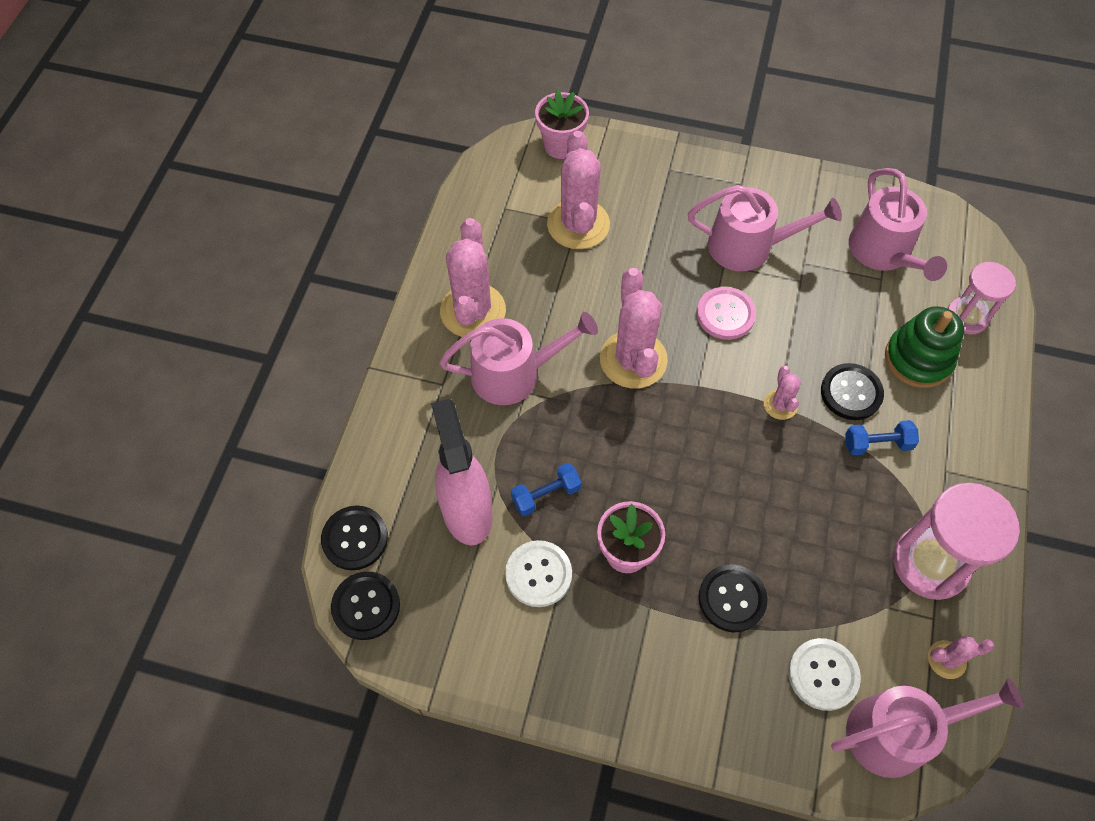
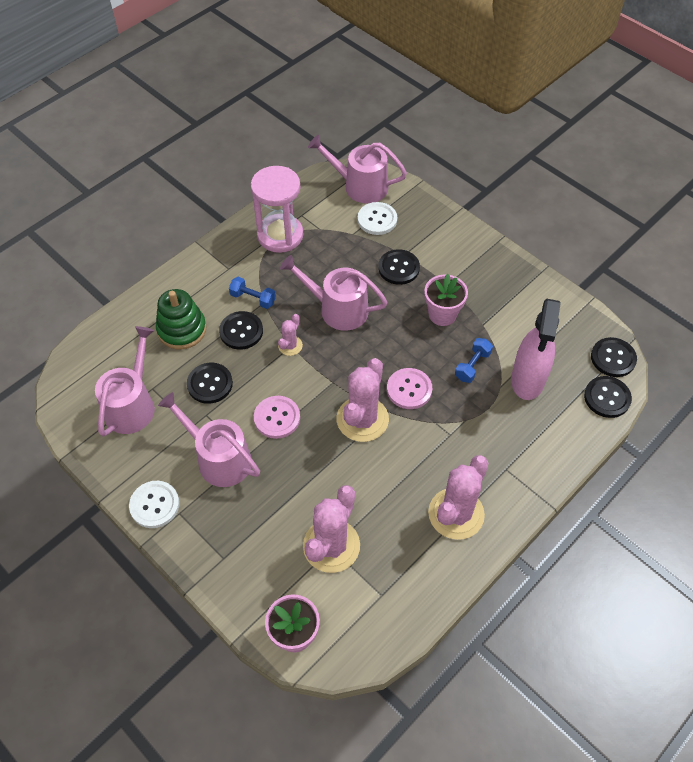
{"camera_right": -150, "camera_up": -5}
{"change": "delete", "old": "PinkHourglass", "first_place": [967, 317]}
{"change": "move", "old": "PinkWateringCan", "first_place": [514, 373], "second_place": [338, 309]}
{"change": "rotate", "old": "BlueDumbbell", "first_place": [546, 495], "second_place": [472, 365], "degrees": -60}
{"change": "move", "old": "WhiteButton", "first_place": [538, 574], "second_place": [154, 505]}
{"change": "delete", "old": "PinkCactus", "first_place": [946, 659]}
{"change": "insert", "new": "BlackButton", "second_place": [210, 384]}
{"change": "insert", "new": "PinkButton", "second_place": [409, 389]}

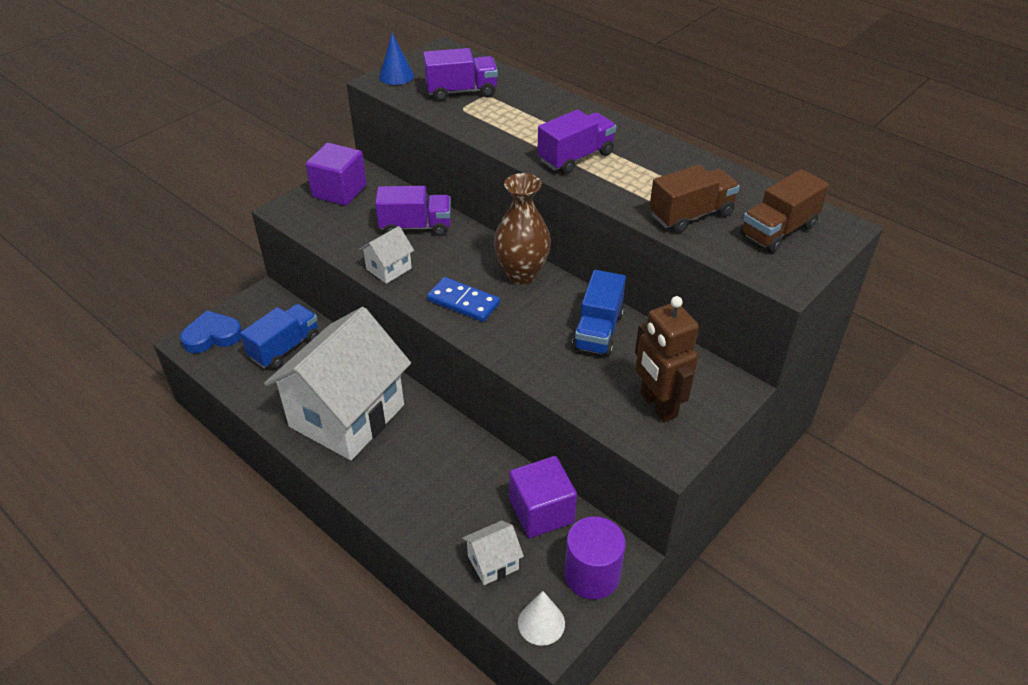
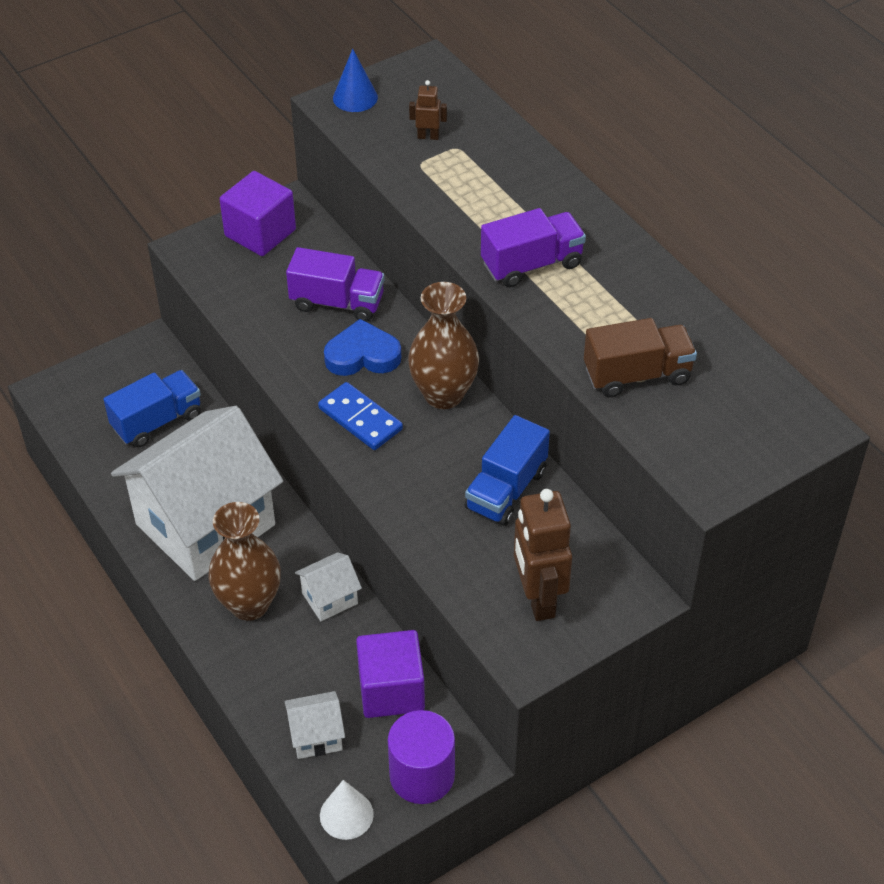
{"camera_right": 15, "camera_up": 5}
{"change": "replace", "old": "PurpleTruck", "new": "BrownRobot", "first_place": [461, 91], "second_place": [428, 136]}
{"change": "delete", "old": "BrownTruck", "first_place": [778, 231]}
{"change": "move", "old": "WhiteHouse", "first_place": [389, 269], "second_place": [330, 598]}
{"change": "move", "old": "BlueHeart", "first_place": [212, 336], "second_place": [362, 355]}
{"change": "insert", "new": "BrownVase", "second_place": [249, 604]}

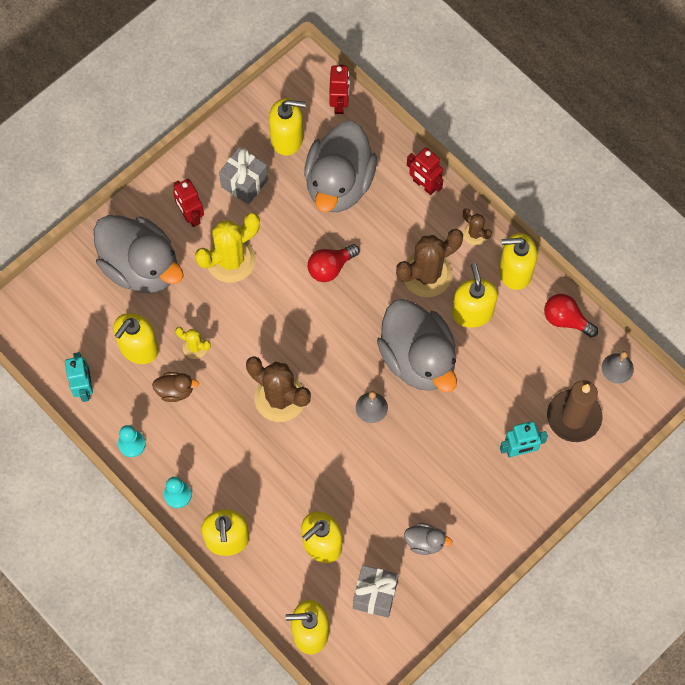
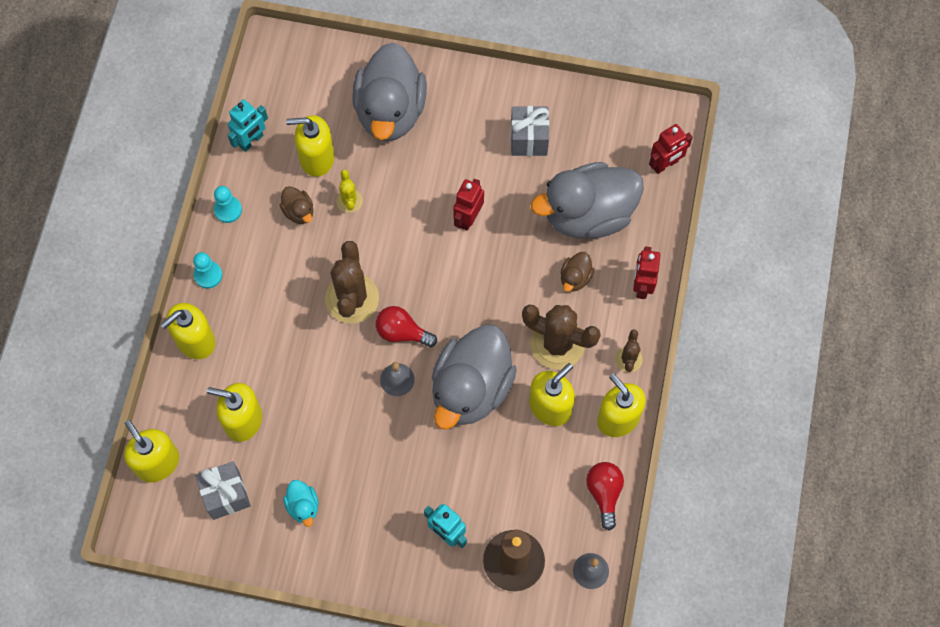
{"camera_right": 55, "camera_up": 0}
{"change": "delete", "old": "YellowSoapDispenser", "first_place": [287, 138]}
{"change": "move", "old": "RedRobot", "first_place": [190, 216], "second_place": [468, 218]}
{"change": "delete", "old": "YellowCactus", "first_place": [230, 260]}
{"change": "move", "old": "RedLightBulb", "first_place": [330, 267], "second_place": [402, 332]}
{"change": "recolor", "old": "GreyDuck", "new": "TurquoiseDuck", "first_place": [425, 542], "second_place": [303, 506]}
{"change": "insert", "new": "BrownDuck", "second_place": [575, 278]}

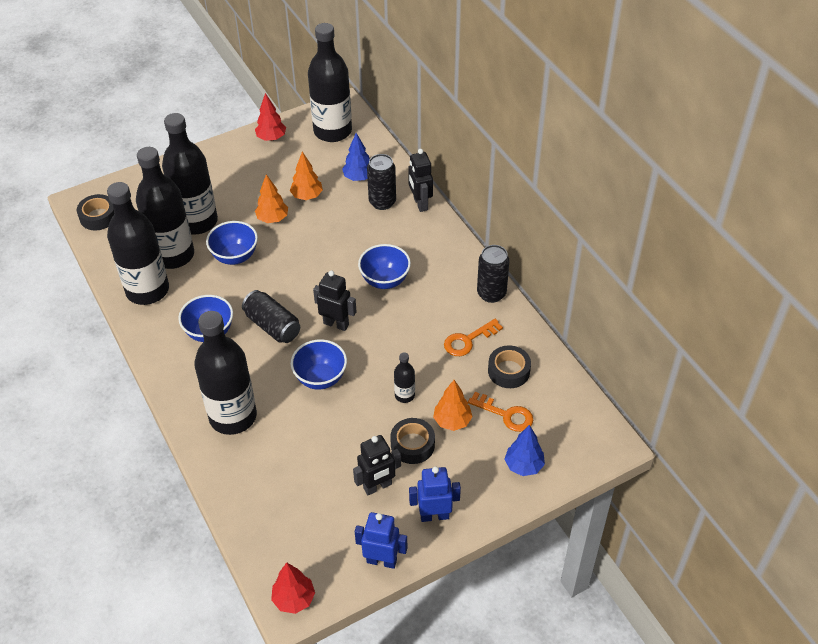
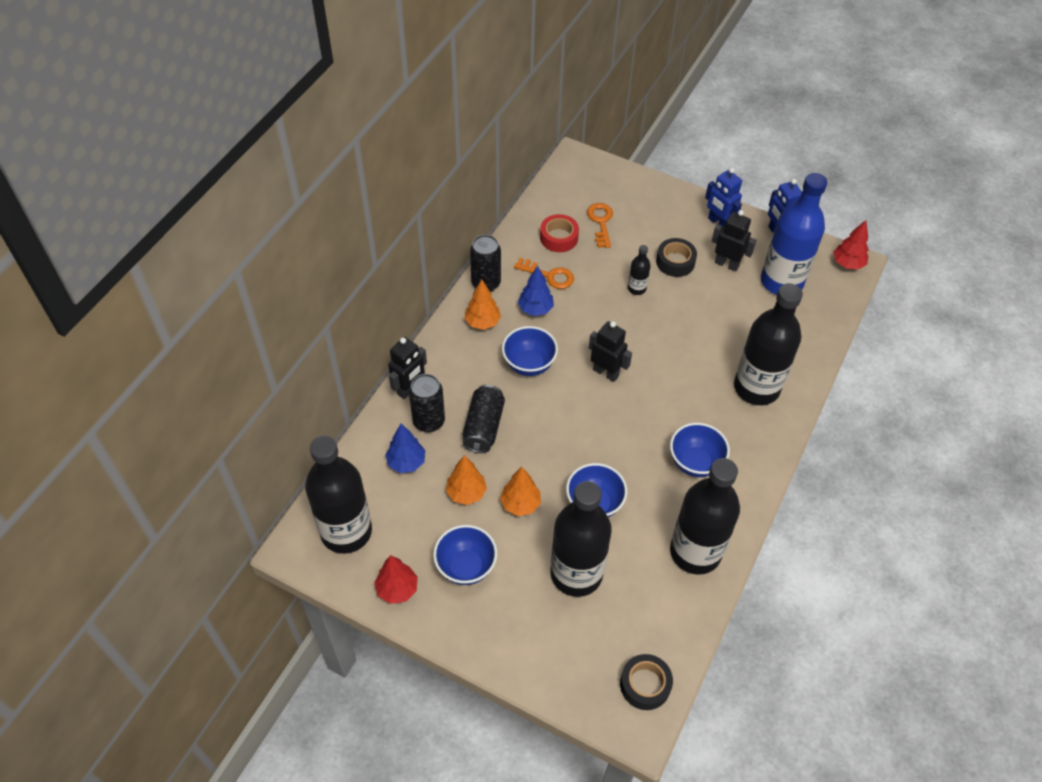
{"camera_right": -125, "camera_up": 5}
{"change": "delete", "old": "BlackBottle", "first_place": [173, 255]}
{"change": "rotate", "old": "BlackRobot", "first_place": [336, 324], "second_place": [606, 372], "degrees": 135}
{"change": "move", "old": "BlackCan", "first_place": [272, 326], "second_place": [483, 427]}
{"change": "move", "old": "BlueBowl", "first_place": [320, 378], "second_place": [466, 567]}
{"change": "recolor", "old": "BlackTape", "new": "RedTape", "first_place": [508, 371], "second_place": [559, 238]}
{"change": "move", "old": "OrangeTree", "first_place": [452, 421], "second_place": [482, 322]}
{"change": "move", "old": "BlueTree", "first_place": [523, 466], "second_place": [535, 309]}
{"change": "insert", "new": "BlueBottle", "second_place": [781, 282]}

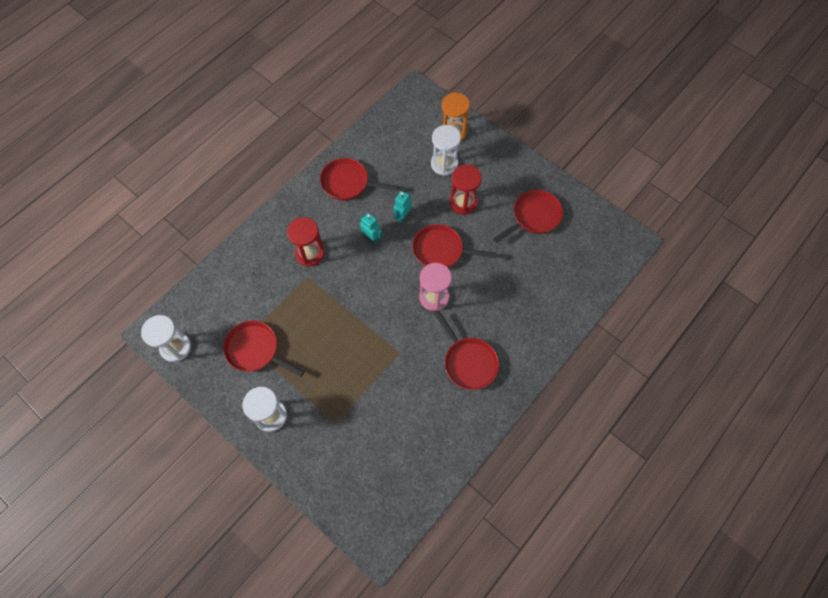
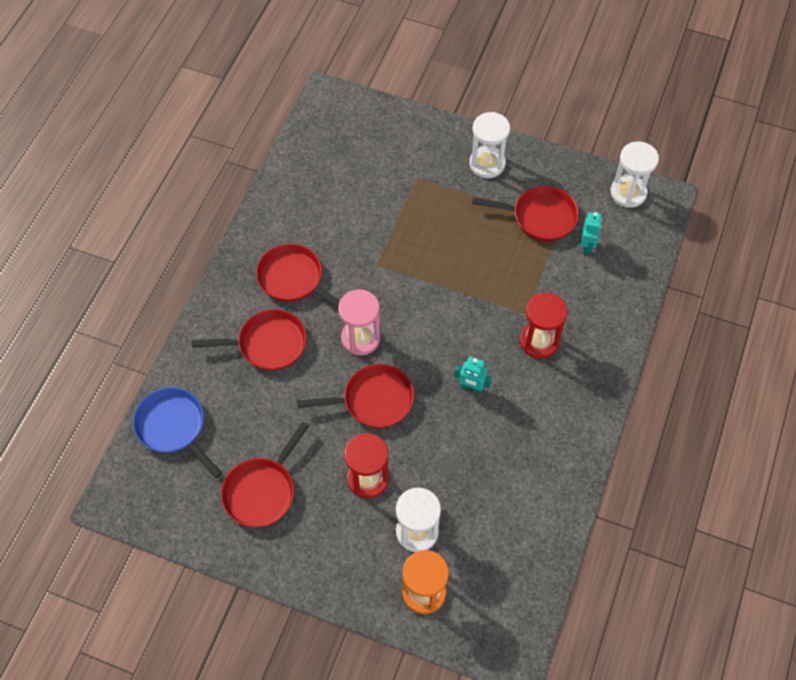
{"camera_right": 160, "camera_up": -5}
{"change": "move", "old": "RedPan", "first_place": [348, 183], "second_place": [267, 344]}
{"change": "move", "old": "TurquoiseRobot", "first_place": [402, 216], "second_place": [587, 246]}
{"change": "insert", "new": "BluePan", "second_place": [174, 427]}

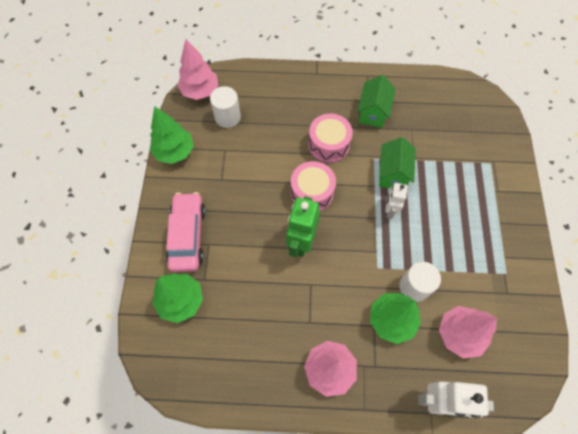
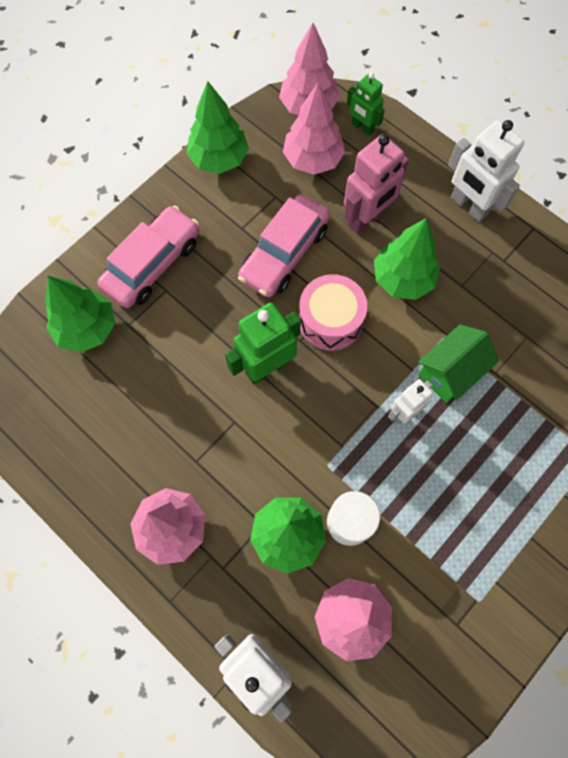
{"camera_right": 40, "camera_up": 5}
{"change": "delete", "old": "GreenHouse", "first_place": [373, 112]}
{"change": "replace", "old": "WhiteCylinder", "new": "PinkTree", "first_place": [227, 117], "second_place": [312, 160]}
{"change": "replace", "old": "PinkDrum", "new": "GreenTree", "first_place": [328, 144], "second_place": [403, 279]}
{"change": "insert", "new": "GreenRobot", "second_place": [362, 127]}
{"change": "insert", "new": "WhiteRobot", "second_place": [468, 206]}
{"change": "insert", "new": "PinkRobot", "second_place": [367, 218]}
{"change": "insert", "new": "PinkCar", "second_place": [284, 253]}

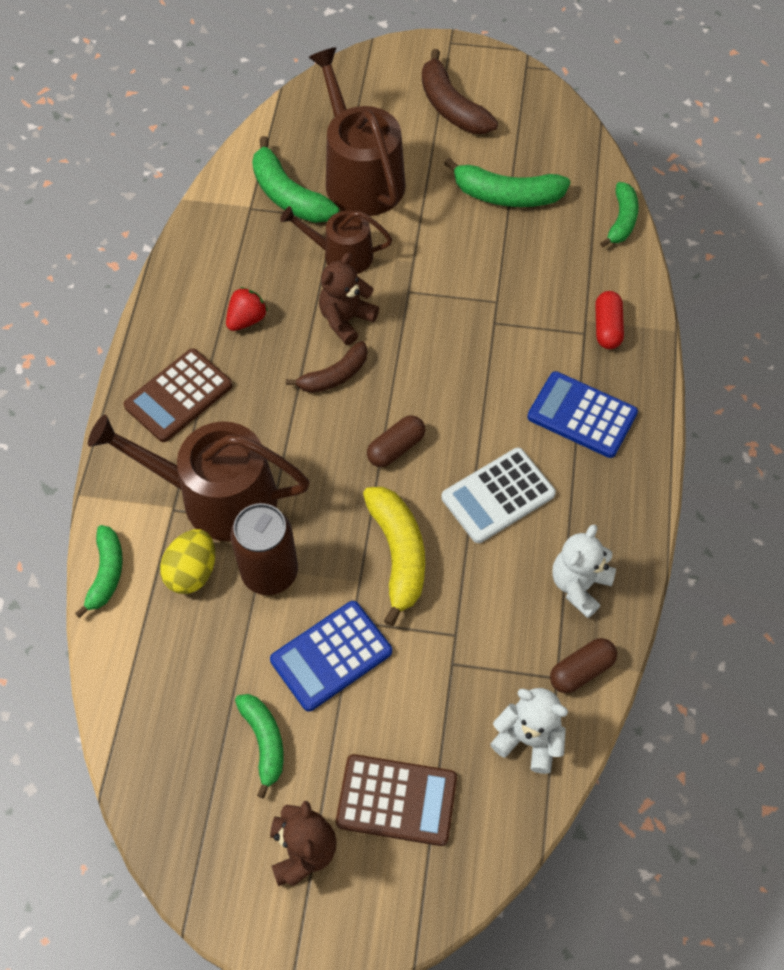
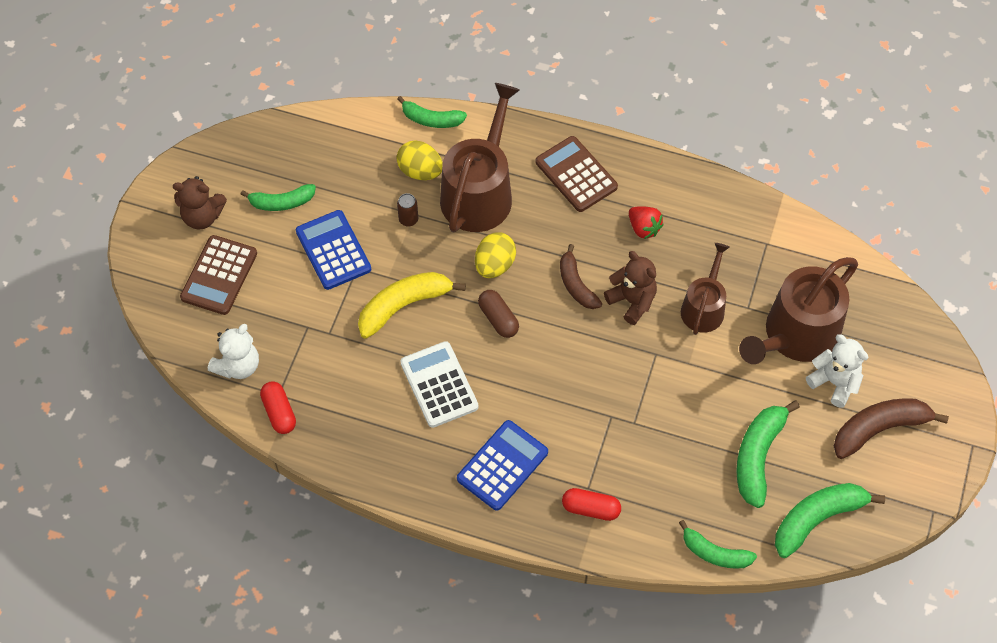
{"camera_right": 100, "camera_up": 0}
{"change": "rotate", "old": "BrownWateringCan", "first_place": [360, 176], "second_place": [795, 335], "degrees": 150}
{"change": "move", "old": "GreenBanana", "first_place": [288, 196], "second_place": [817, 519]}
{"change": "rotate", "old": "YellowBanana", "first_place": [398, 554], "second_place": [404, 306], "degrees": 150}
{"change": "resize", "old": "BrownCan", "first_place": [270, 572], "second_place": [408, 219], "factor": 0.46}
{"change": "move", "old": "WhiteTeddyBear", "first_place": [579, 585], "second_place": [834, 382]}
{"change": "recolor", "old": "BrownCapsule", "new": "RedCapsule", "first_place": [581, 670], "second_place": [279, 412]}
{"change": "insert", "new": "YellowEgg", "second_place": [494, 265]}

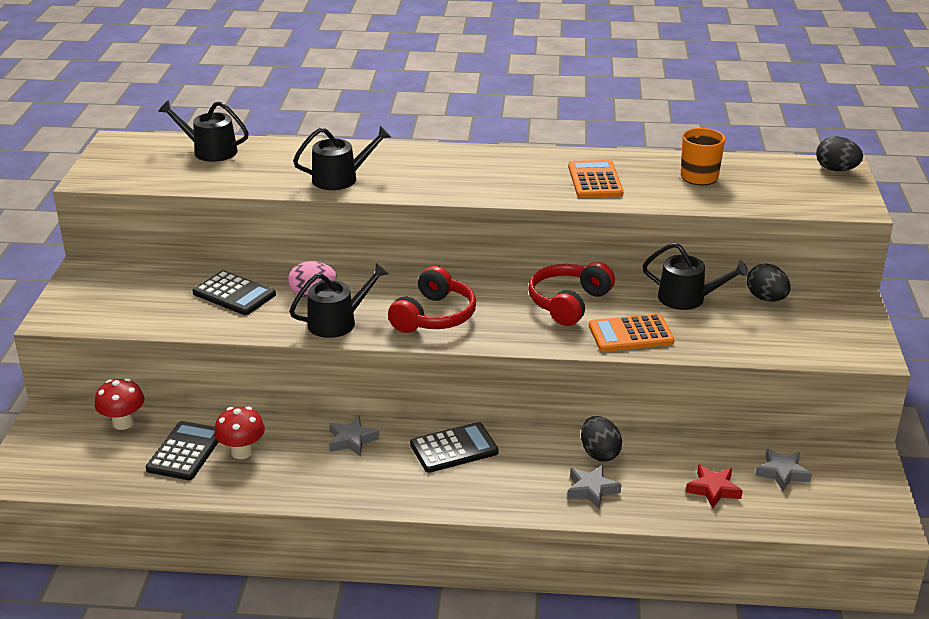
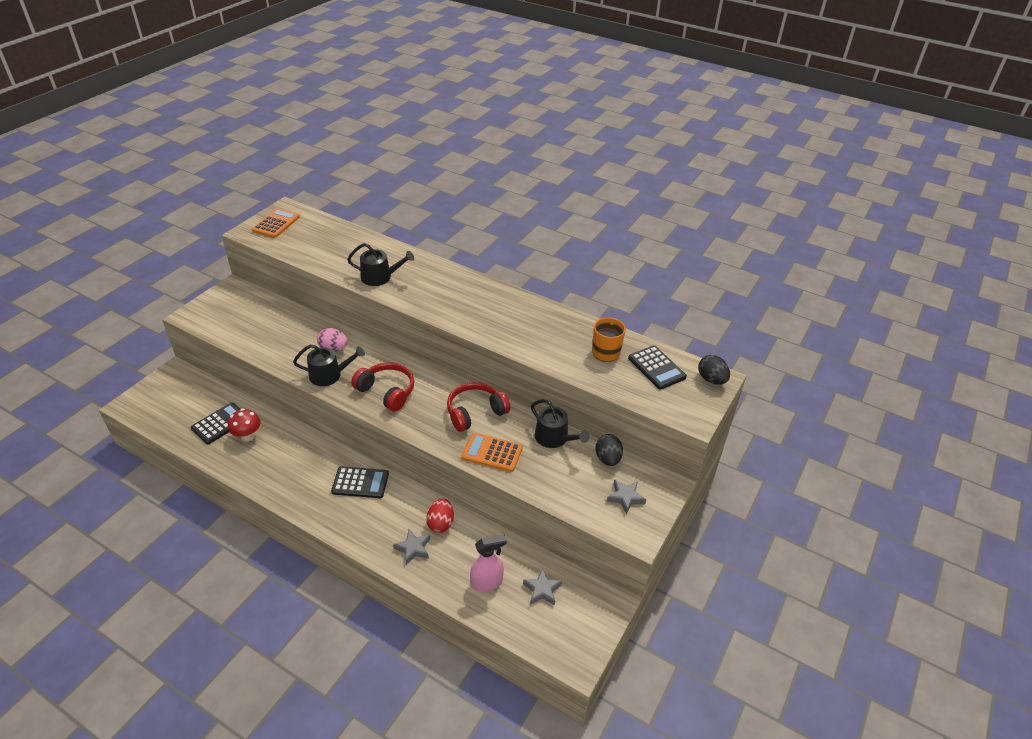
{"camera_right": 25, "camera_up": 10}
{"change": "delete", "old": "BlackWateringCan", "first_place": [210, 151]}
{"change": "move", "old": "OrangeCalculator", "first_place": [595, 180], "second_place": [276, 223]}
{"change": "rotate", "old": "RedHeadphones", "first_place": [434, 316], "second_place": [387, 392], "degrees": -105}
{"change": "move", "old": "BlackCalculator", "first_place": [234, 294], "second_place": [656, 368]}
{"change": "delete", "old": "RedMushroom", "first_place": [123, 423]}
{"change": "move", "old": "GreyStar", "first_place": [352, 440], "second_place": [625, 498]}
{"change": "recolor", "old": "BlackEgg", "new": "RedEgg", "first_place": [599, 453], "second_place": [441, 523]}
{"change": "replace", "old": "RedStar", "new": "PinkSprayBottle", "first_place": [713, 489], "second_place": [487, 582]}

